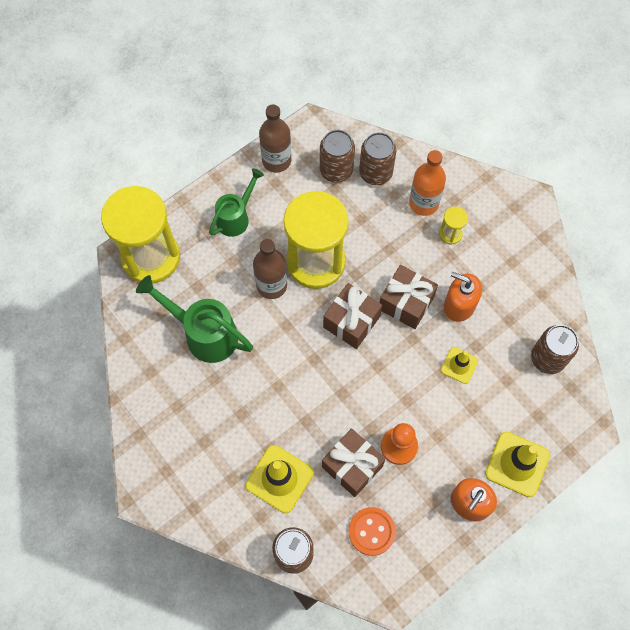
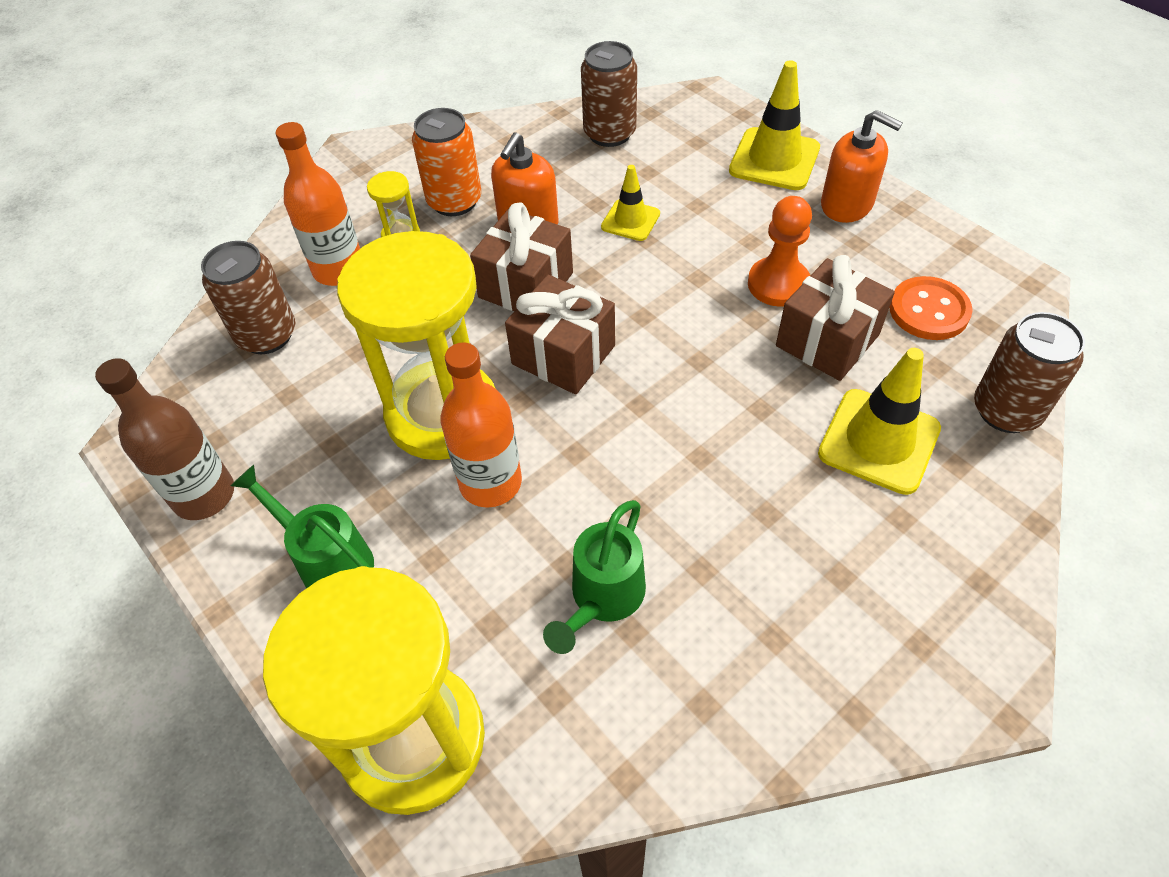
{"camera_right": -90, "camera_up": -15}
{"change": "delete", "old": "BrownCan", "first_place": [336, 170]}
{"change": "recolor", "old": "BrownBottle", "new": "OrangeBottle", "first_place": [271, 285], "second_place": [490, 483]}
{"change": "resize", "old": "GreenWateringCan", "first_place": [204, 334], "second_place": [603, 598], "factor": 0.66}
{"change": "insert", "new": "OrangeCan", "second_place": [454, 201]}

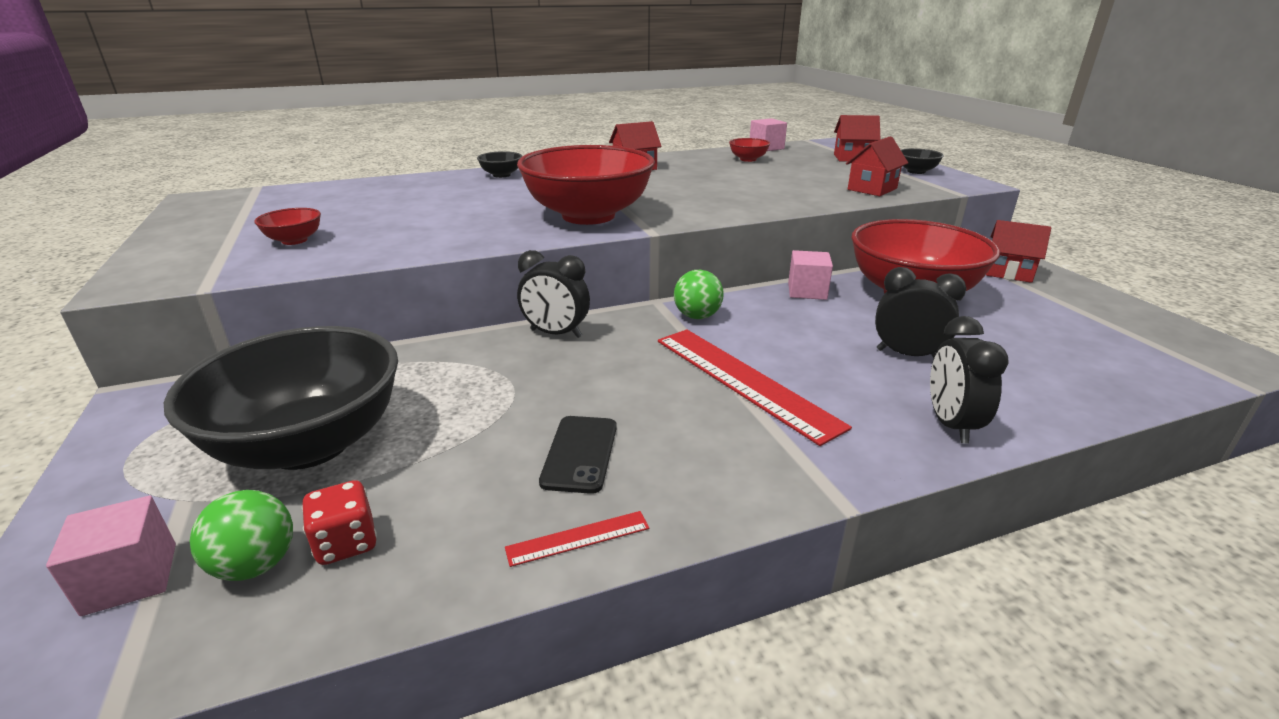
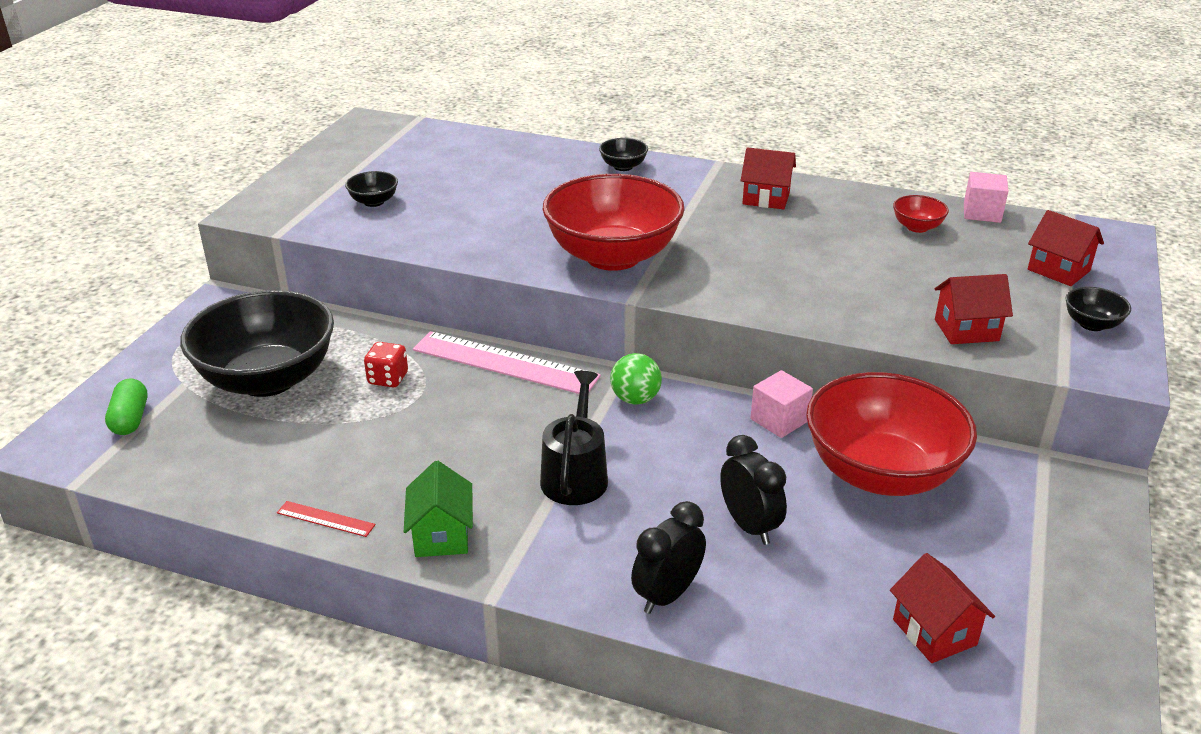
{"camera_right": 40, "camera_up": 5}
{"change": "recolor", "old": "RedBowl", "new": "BlackBowl", "first_place": [294, 240], "second_place": [374, 202]}
{"change": "move", "old": "RedHouse", "first_place": [1008, 272], "second_place": [934, 632]}
{"change": "replace", "old": "BlackClock", "new": "PinkRuler", "first_place": [556, 333], "second_place": [505, 363]}
{"change": "replace", "old": "RedRuler", "new": "BlackWateringCan", "first_place": [743, 381], "second_place": [575, 475]}
{"change": "delete", "old": "BlackPhone", "first_place": [580, 454]}
{"change": "move", "old": "RedDice", "first_place": [346, 543], "second_place": [388, 379]}
{"change": "delete", "old": "GreenBall", "first_place": [256, 565]}
{"change": "replace", "old": "PinkCube", "new": "GreenCapsule", "first_place": [130, 578], "second_place": [130, 419]}
{"change": "insert", "new": "GreenHouse", "second_place": [441, 535]}

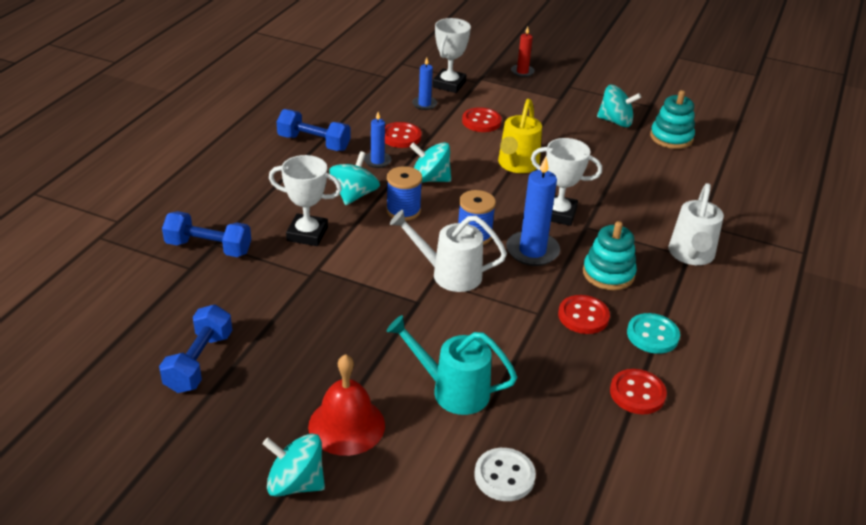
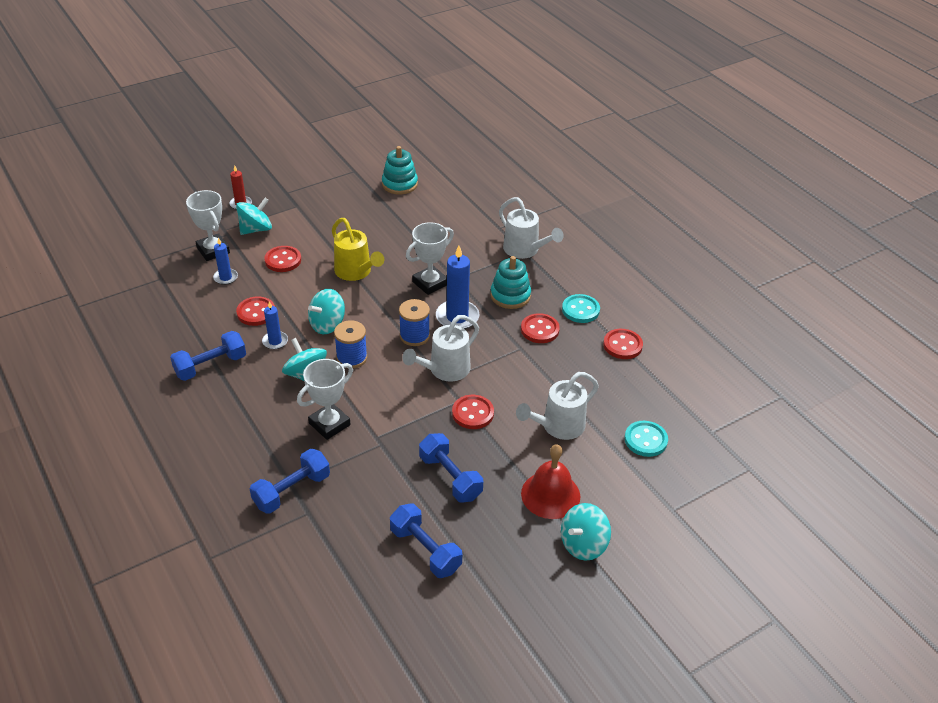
{"camera_right": -55, "camera_up": 5}
{"change": "move", "old": "TurquoiseSpinningTop", "first_place": [615, 121], "second_place": [256, 229]}
{"change": "recolor", "old": "TurquoiseWateringCan", "new": "WhiteWateringCan", "first_place": [452, 390], "second_place": [558, 426]}
{"change": "recolor", "old": "WhiteButton", "new": "TurquoiseButton", "first_place": [504, 476], "second_place": [645, 440]}
{"change": "insert", "new": "RedButton", "second_place": [473, 413]}
{"change": "insert", "new": "BlueDumbbell", "second_place": [450, 477]}

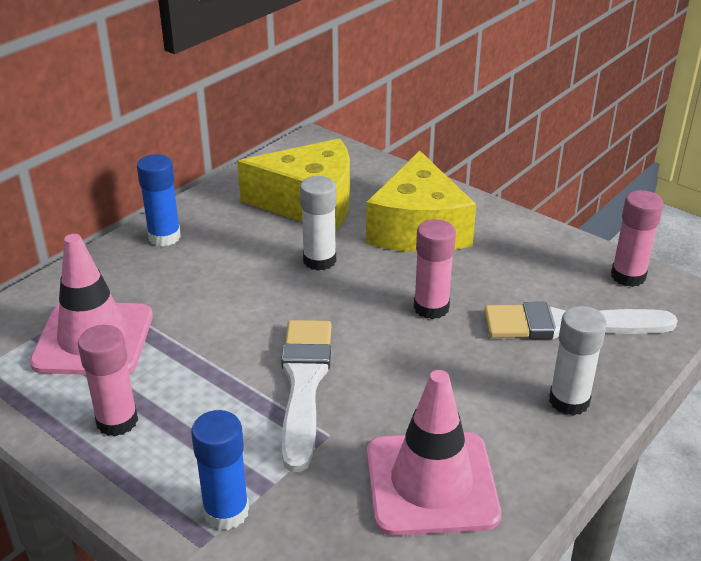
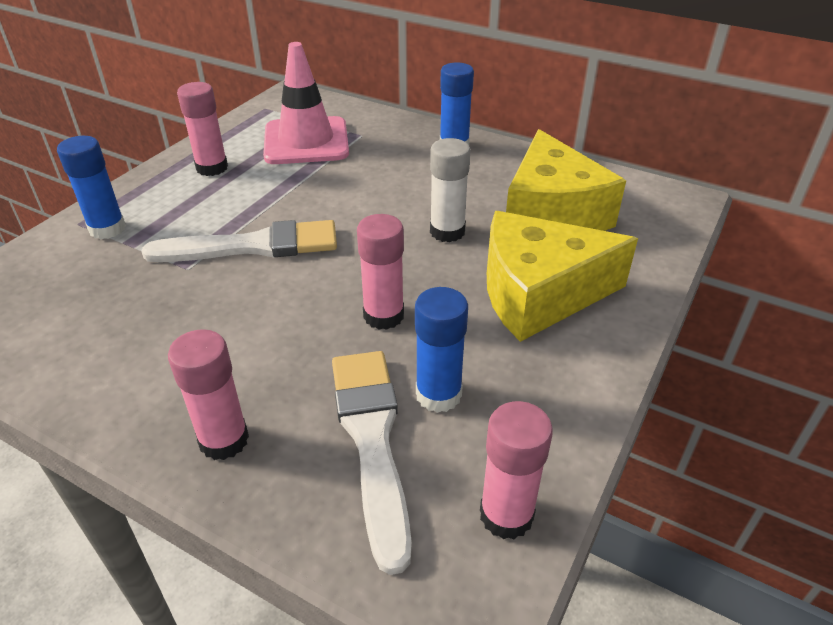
{"camera_right": 80, "camera_up": 5}
{"change": "recolor", "old": "WhiteGlueStick", "new": "PinkGlueStick", "first_place": [569, 401], "second_place": [224, 440]}
{"change": "delete", "old": "PinkTrafficCone", "first_place": [431, 483]}
{"change": "insert", "new": "BlueGlueStick", "second_place": [438, 395]}

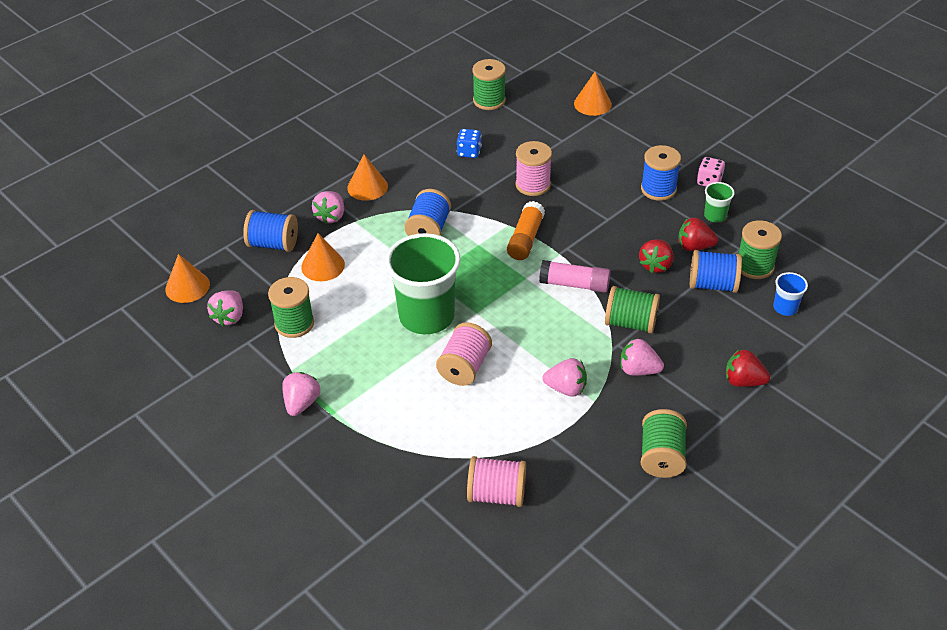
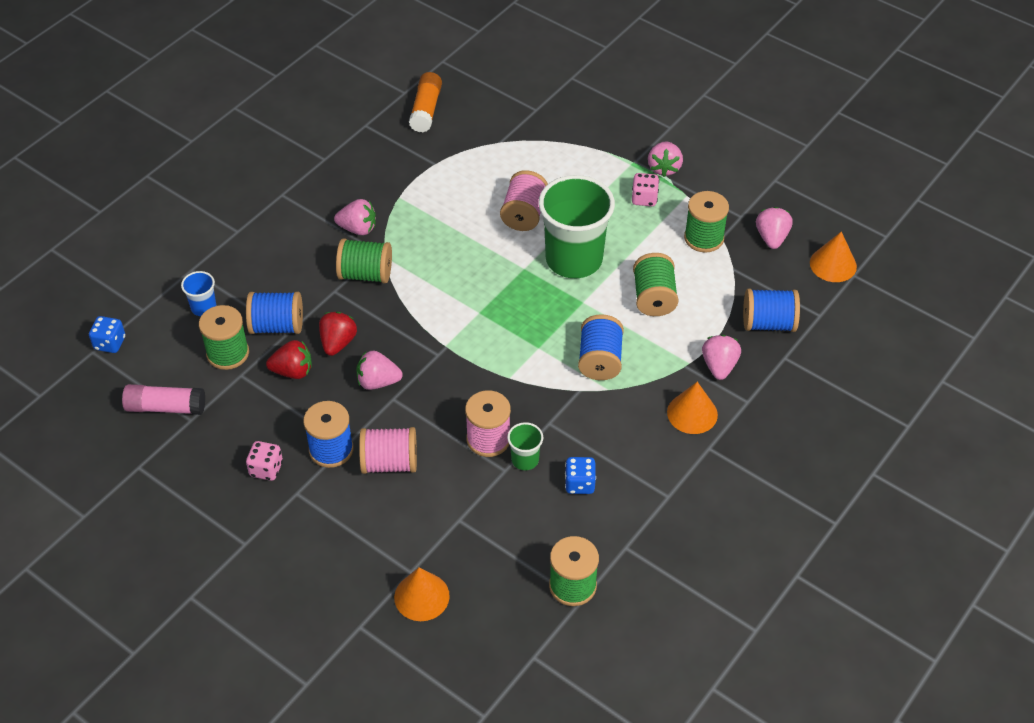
{"camera_right": 170, "camera_up": 5}
{"change": "move", "old": "GreenCup", "first_place": [715, 216], "second_place": [525, 460]}
{"change": "move", "old": "OrangeGlueStick", "first_place": [525, 239], "second_place": [426, 110]}
{"change": "delete", "old": "OrangeCone", "first_place": [323, 266]}
{"change": "move", "old": "PinkGlueStick", "first_place": [574, 284], "second_place": [166, 407]}
{"change": "delete", "old": "RedStrawberry", "first_place": [743, 381]}
{"change": "move", "old": "PinkStrawberry", "first_place": [566, 388], "second_place": [378, 382]}
{"change": "move", "old": "GreenSpool", "first_place": [661, 456], "second_place": [654, 298]}
{"change": "move", "old": "PinkSpool", "first_place": [497, 494], "second_place": [389, 463]}
{"change": "insert", "new": "PinkDice", "second_place": [644, 199]}
{"change": "insert", "new": "BlueDice", "second_place": [110, 343]}

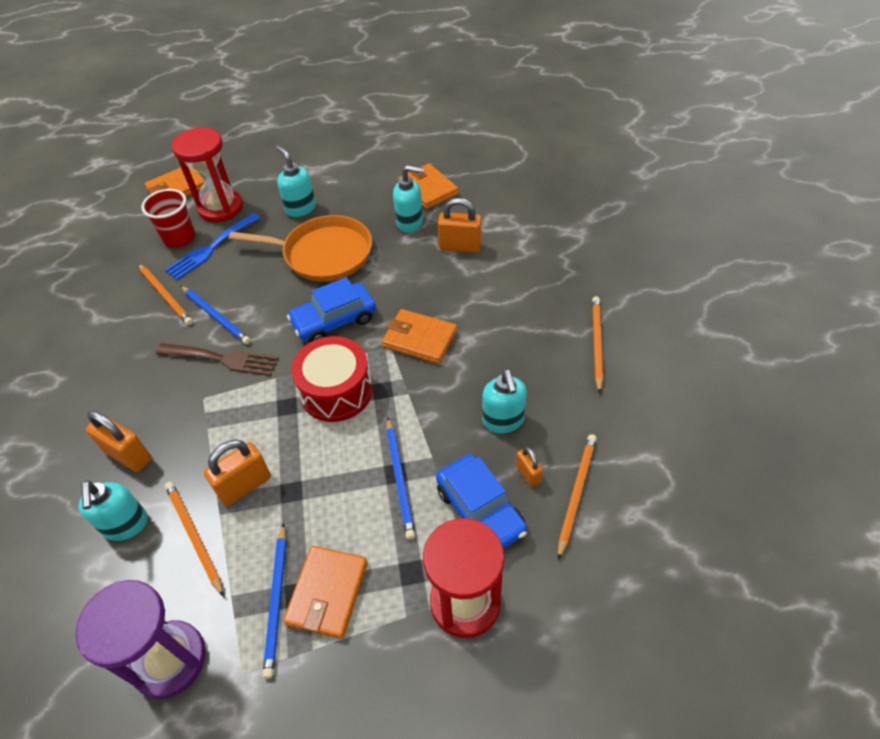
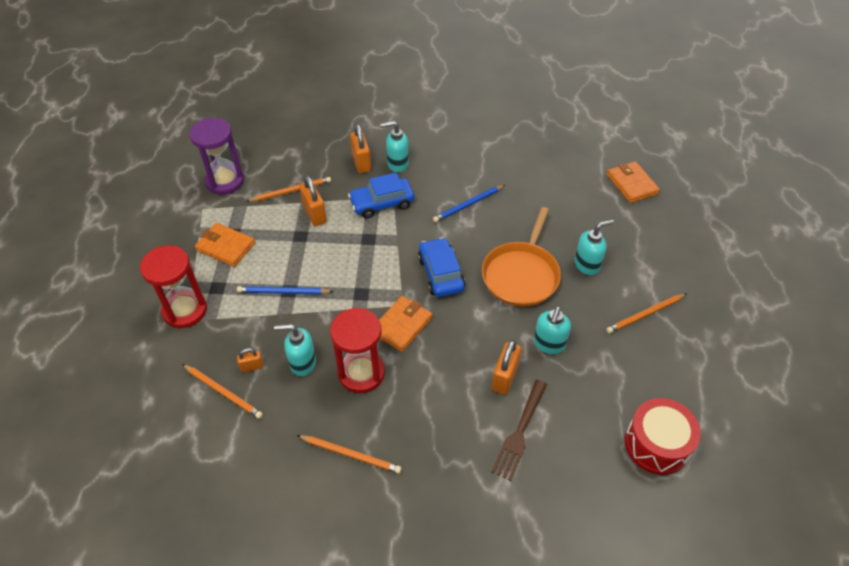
{"camera_right": 100, "camera_up": 0}
{"change": "move", "old": "RedHourglass", "first_place": [221, 208], "second_place": [361, 373]}
{"change": "delete", "old": "OrangeWallet", "first_place": [428, 189]}
{"change": "delete", "old": "RedCup", "first_place": [179, 238]}
{"change": "delete", "old": "BlueFork", "first_place": [211, 248]}
{"change": "move", "old": "OrangePencil", "first_place": [165, 295], "second_place": [645, 314]}
{"change": "move", "old": "RedDrum", "first_place": [336, 391], "second_place": [656, 444]}
{"change": "move", "old": "BrownFork", "first_place": [222, 359], "second_place": [519, 432]}
{"change": "rotate", "old": "OrangePadlock", "first_place": [128, 455], "second_place": [361, 162], "degrees": -60}
{"change": "move", "old": "BlueCar", "first_place": [480, 510], "second_place": [382, 203]}
{"change": "move", "old": "TurquoiseSoapDispenser", "first_place": [126, 525], "second_place": [397, 164]}
{"change": "delete", "old": "BluePencil", "first_place": [277, 600]}

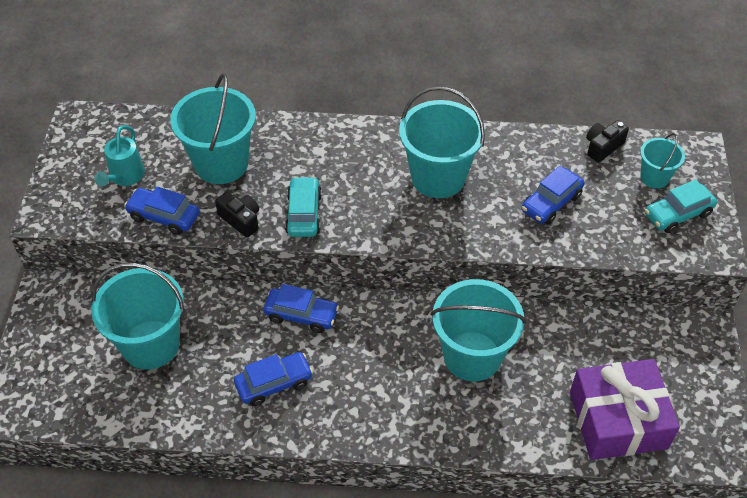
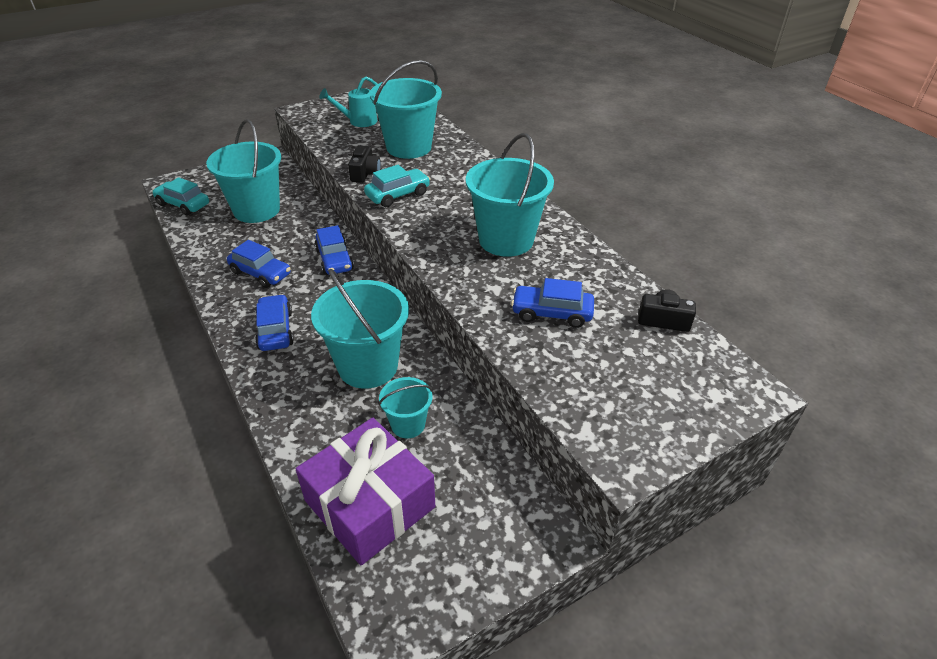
{"camera_right": 55, "camera_up": -10}
{"change": "move", "old": "TurquoiseBucket", "first_place": [654, 177], "second_place": [408, 424]}
{"change": "move", "old": "TurquoiseCar", "first_place": [678, 214], "second_place": [183, 204]}
{"change": "move", "old": "BlueCar", "first_place": [164, 216], "second_place": [275, 330]}

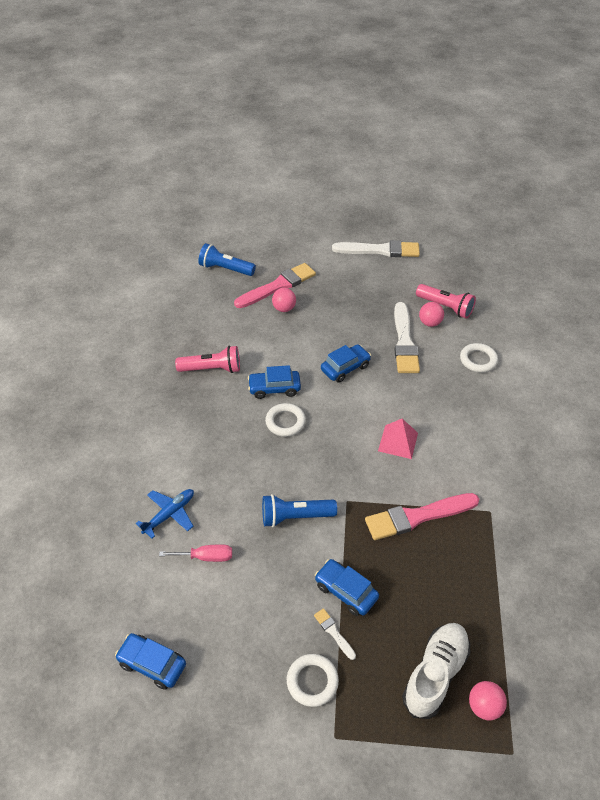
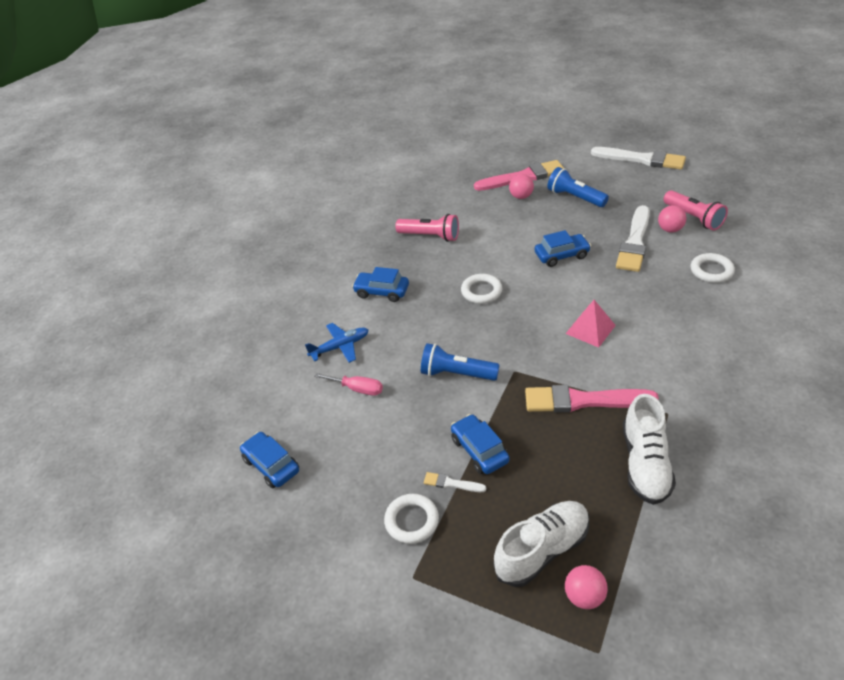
{"camera_right": 25, "camera_up": -5}
{"change": "move", "old": "BlueFlashlight", "first_place": [225, 269], "second_place": [575, 197]}
{"change": "move", "old": "BlueCar", "first_place": [274, 388], "second_place": [382, 292]}
{"change": "rotate", "old": "WhiteBrush", "first_place": [334, 632], "second_place": [451, 483], "degrees": -60}
{"change": "insert", "new": "WhiteShoe", "second_place": [645, 463]}

